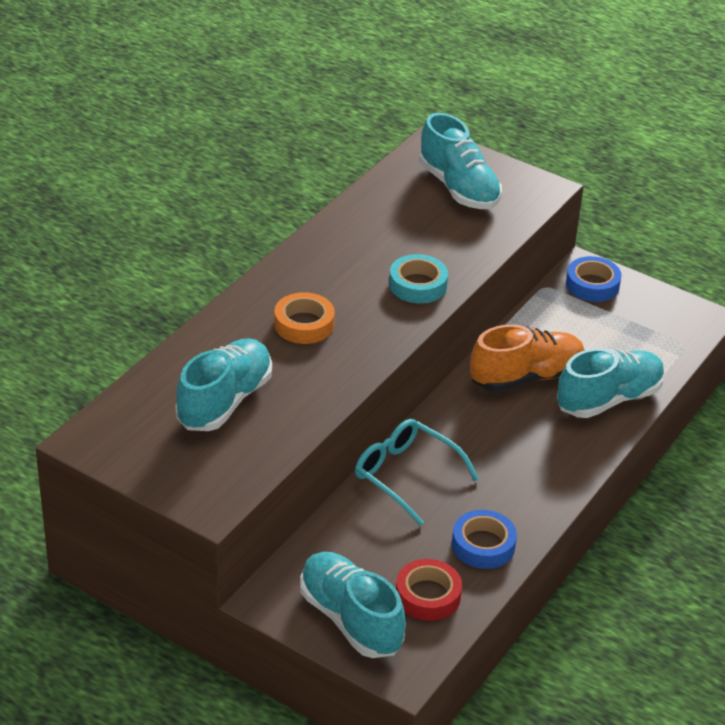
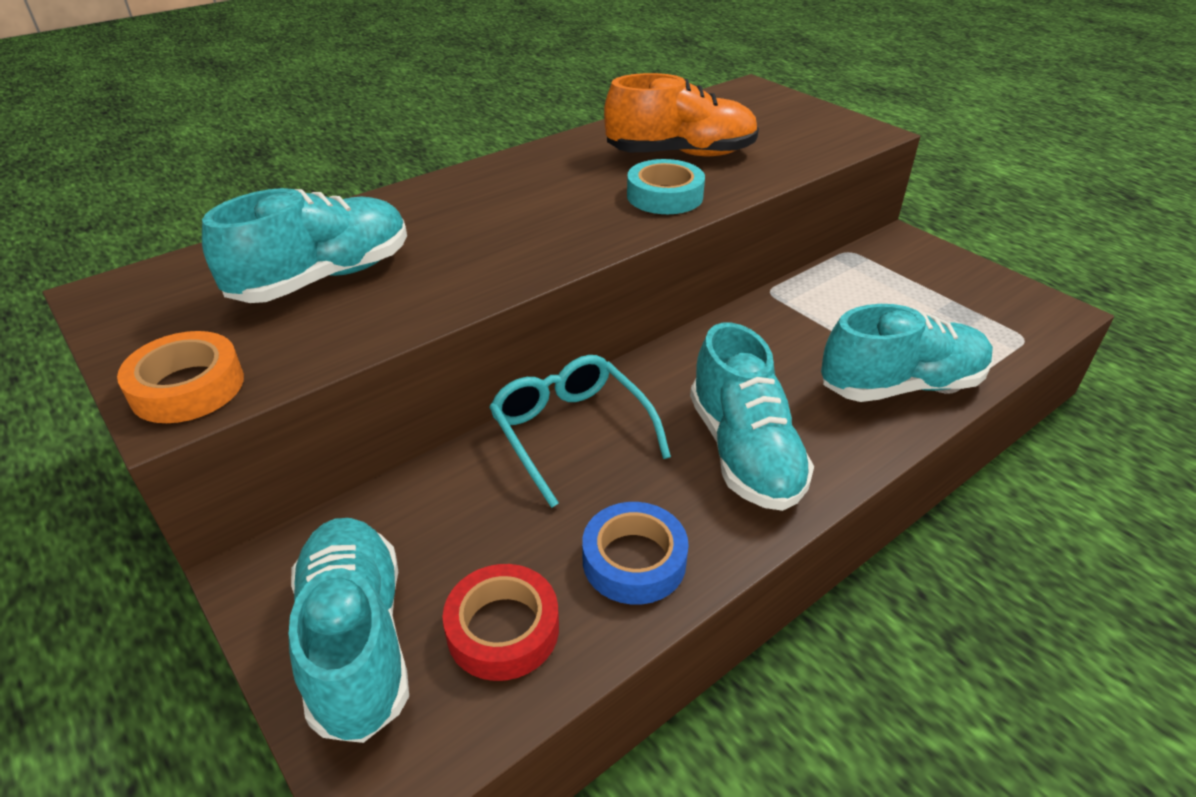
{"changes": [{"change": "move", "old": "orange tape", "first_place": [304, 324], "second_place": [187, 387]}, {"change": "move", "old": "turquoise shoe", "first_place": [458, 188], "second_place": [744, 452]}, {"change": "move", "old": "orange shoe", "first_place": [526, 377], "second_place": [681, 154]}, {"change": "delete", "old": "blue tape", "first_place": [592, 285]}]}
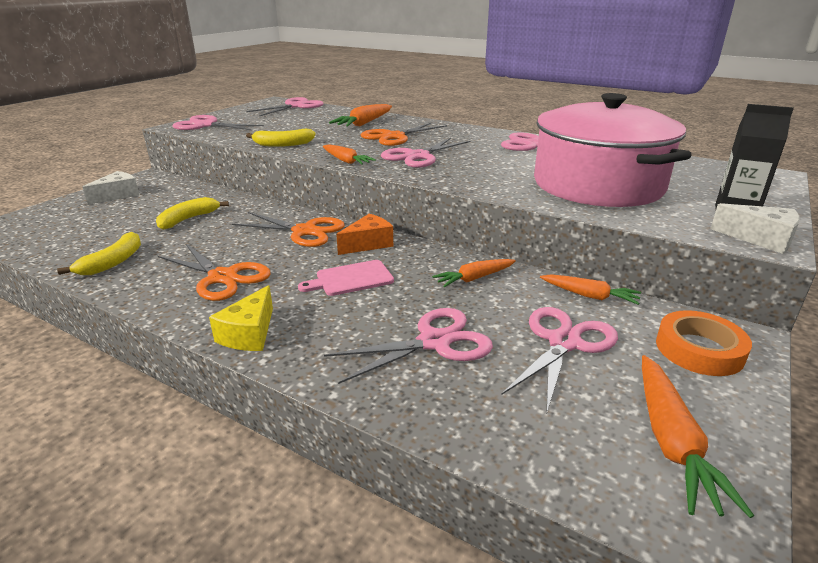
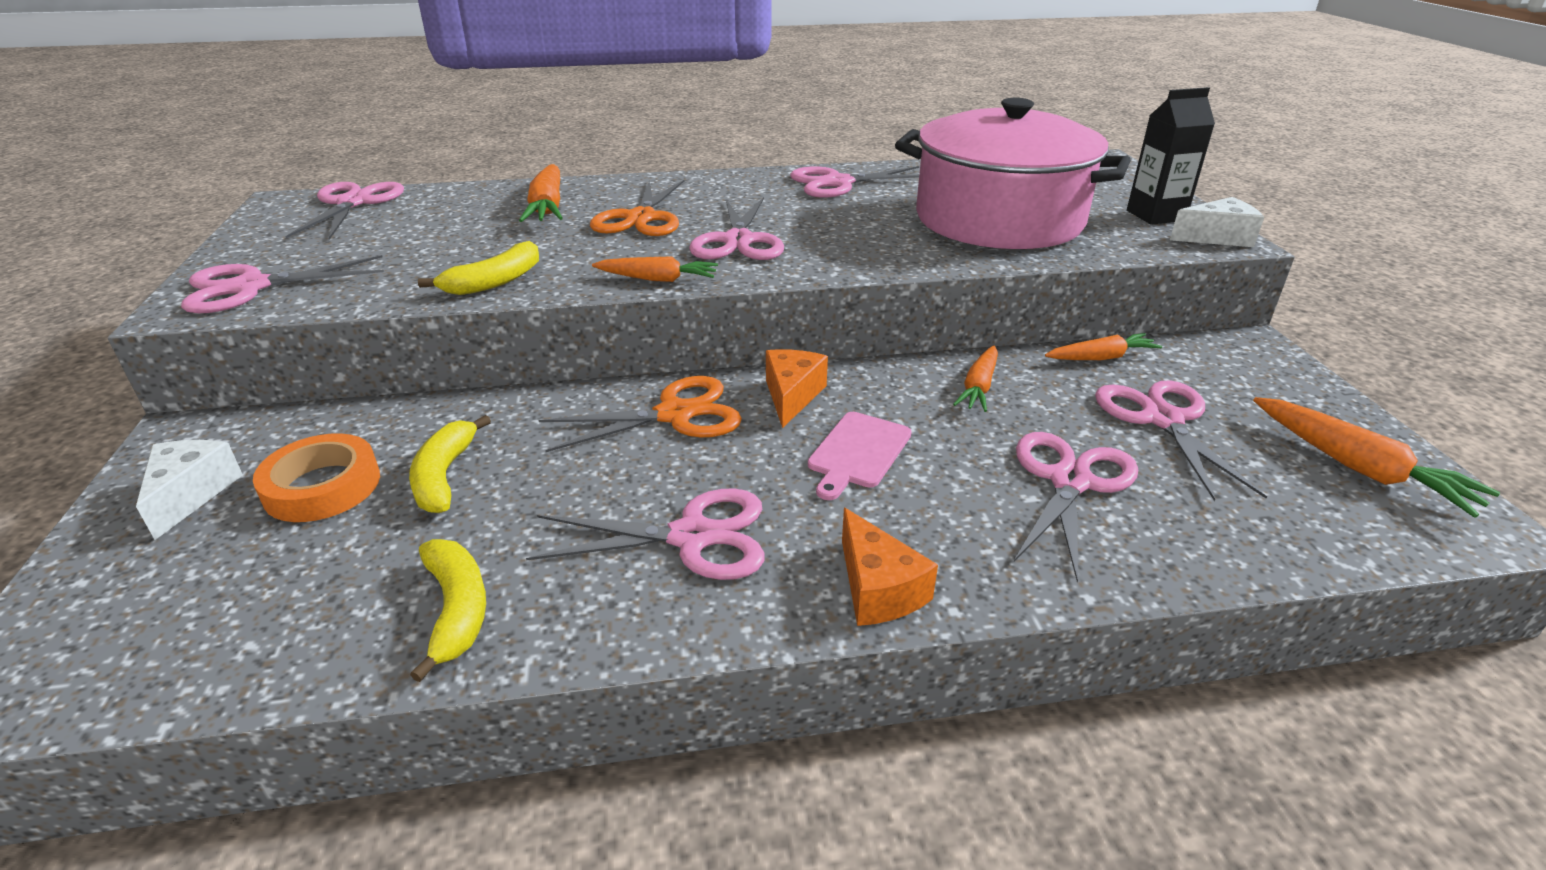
{"changes": [{"change": "recolor", "old": "orange scissors", "new": "pink scissors", "first_place": [222, 277], "second_place": [692, 537]}, {"change": "recolor", "old": "yellow cheese", "new": "orange cheese", "first_place": [249, 333], "second_place": [878, 589]}, {"change": "move", "old": "orange tape", "first_place": [699, 349], "second_place": [322, 486]}]}
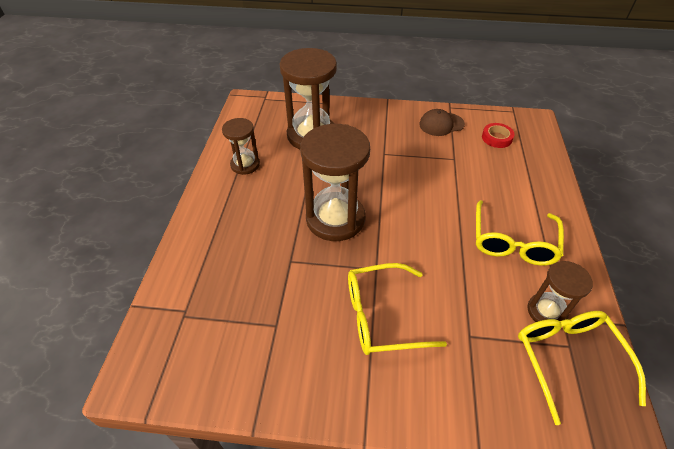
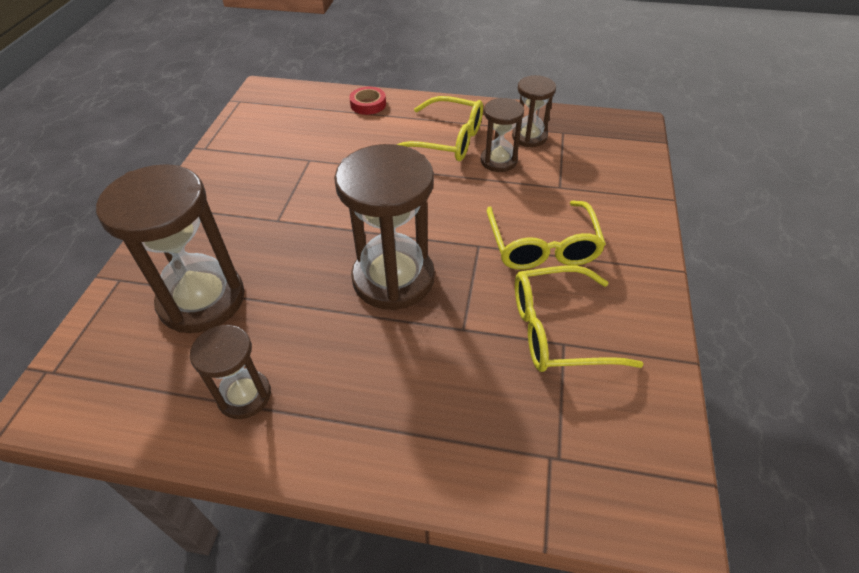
{"changes": [{"change": "delete", "old": "brown cap", "first_place": [441, 124]}, {"change": "move", "old": "red tape", "first_place": [496, 138], "second_place": [368, 104]}, {"change": "move", "old": "yellow glasses", "first_place": [568, 358], "second_place": [557, 330]}, {"change": "insert", "new": "brown hourglass", "second_place": [498, 161]}]}
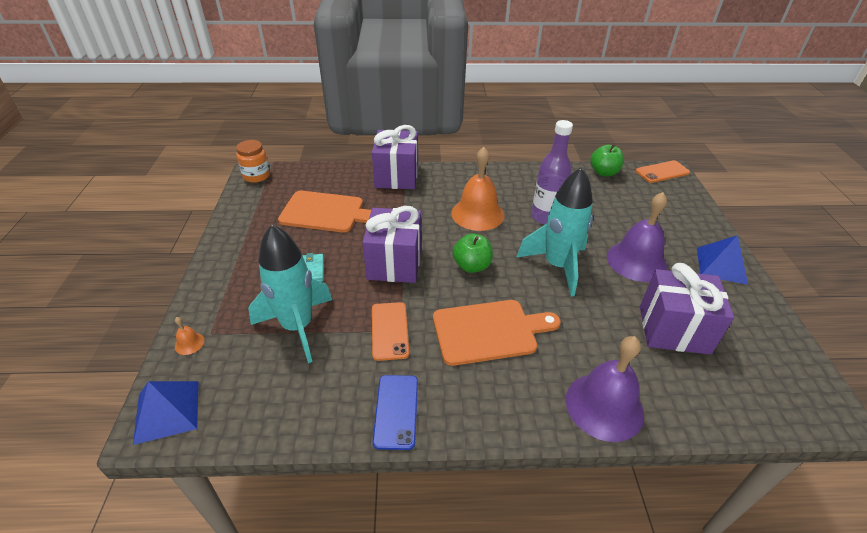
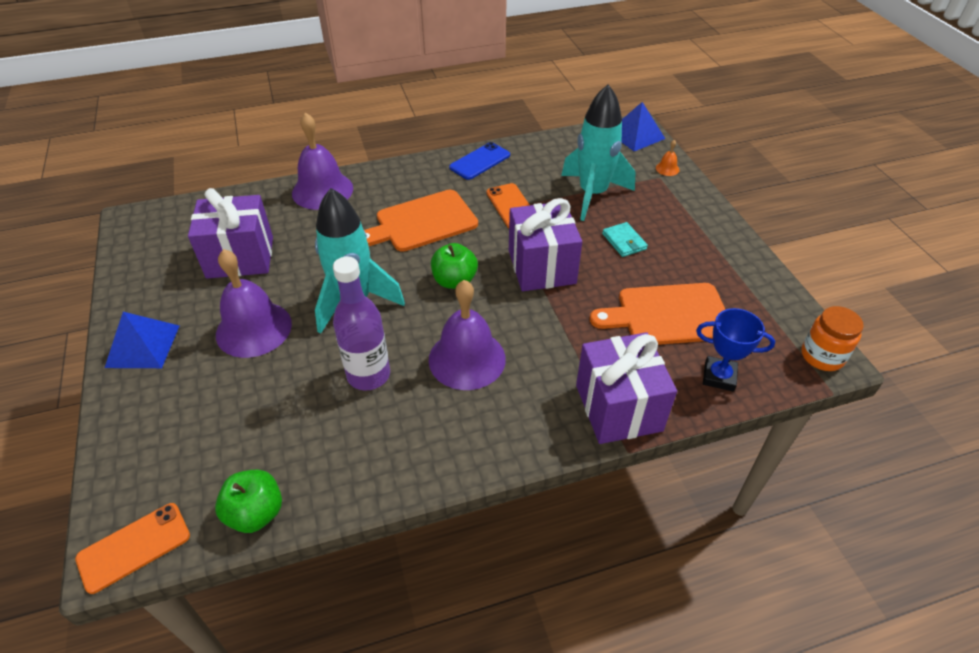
{"changes": [{"change": "rotate", "old": "blue phone", "first_place": [396, 411], "second_place": [480, 161], "degrees": 60}, {"change": "recolor", "old": "orange bell", "new": "purple bell", "first_place": [477, 214], "second_place": [467, 359]}, {"change": "insert", "new": "blue trophy", "second_place": [719, 376]}]}
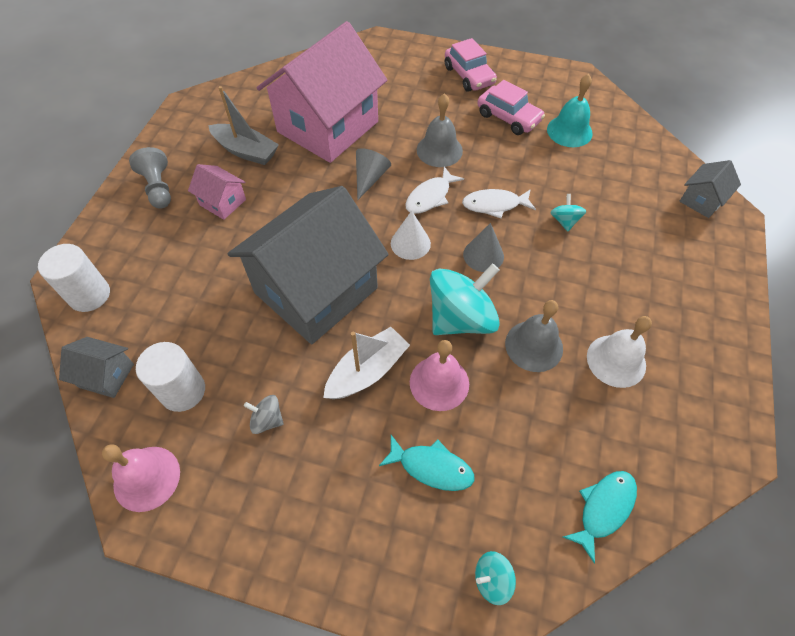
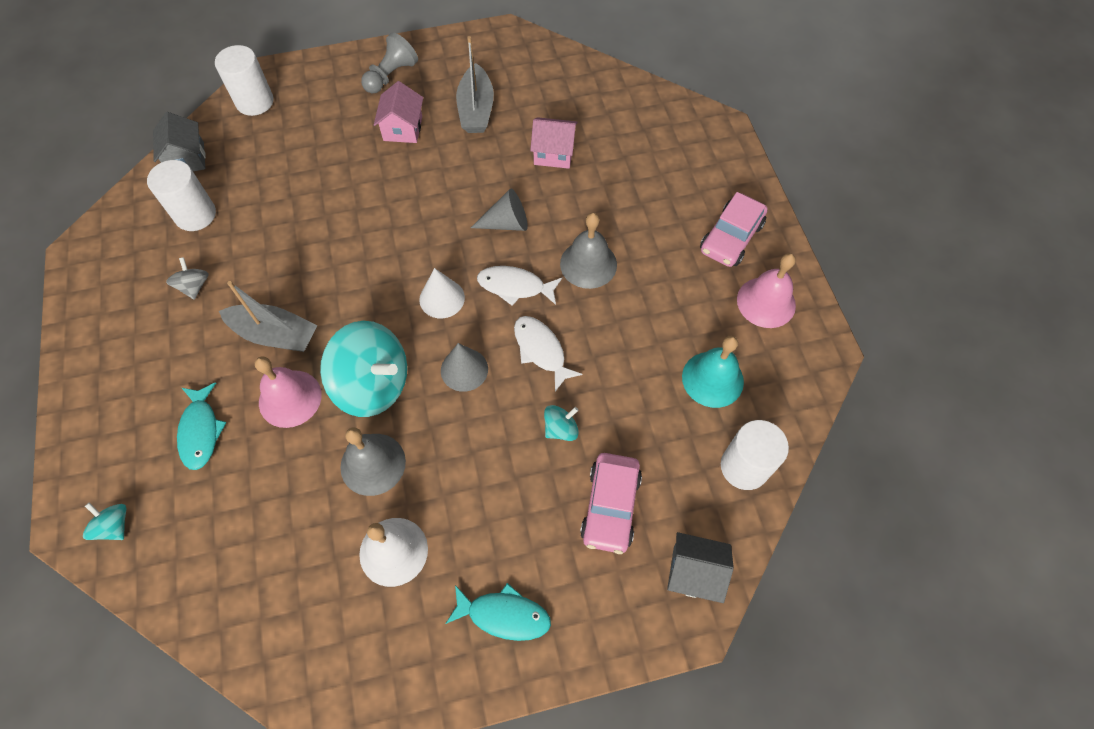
{"changes": [{"change": "move", "old": "pink bell", "first_place": [146, 478], "second_place": [766, 302]}, {"change": "delete", "old": "grey house", "first_place": [316, 290]}, {"change": "resize", "old": "pink house", "first_place": [328, 127], "second_place": [553, 153], "factor": 0.41}, {"change": "recolor", "old": "white boat", "new": "grey boat", "first_place": [367, 371], "second_place": [275, 335]}, {"change": "move", "old": "pink car", "first_place": [508, 118], "second_place": [610, 506]}, {"change": "move", "old": "turquoise fish", "first_place": [603, 509], "second_place": [503, 615]}, {"change": "insert", "new": "white cylinder", "second_place": [744, 467]}]}
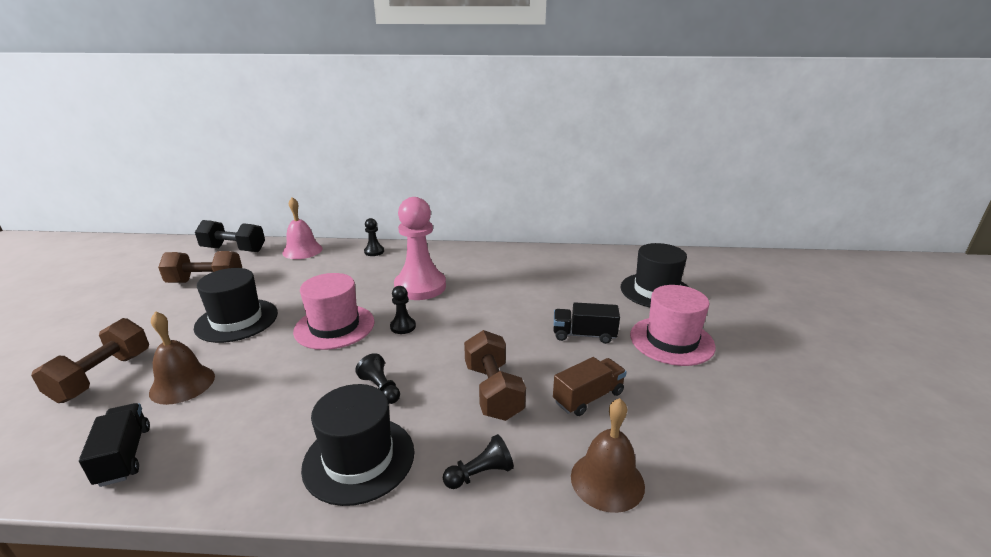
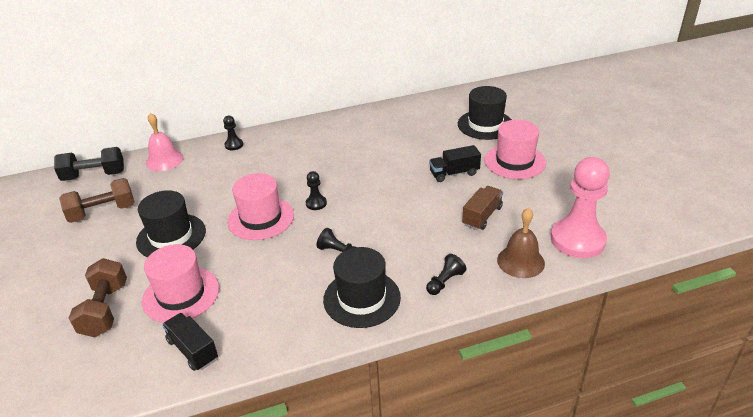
{"changes": [{"change": "replace", "old": "brown bell", "new": "pink hat", "first_place": [182, 384], "second_place": [181, 294]}, {"change": "move", "old": "pink pawn", "first_place": [420, 287], "second_place": [577, 240]}, {"change": "delete", "old": "brown dumbbell", "first_place": [493, 391]}]}
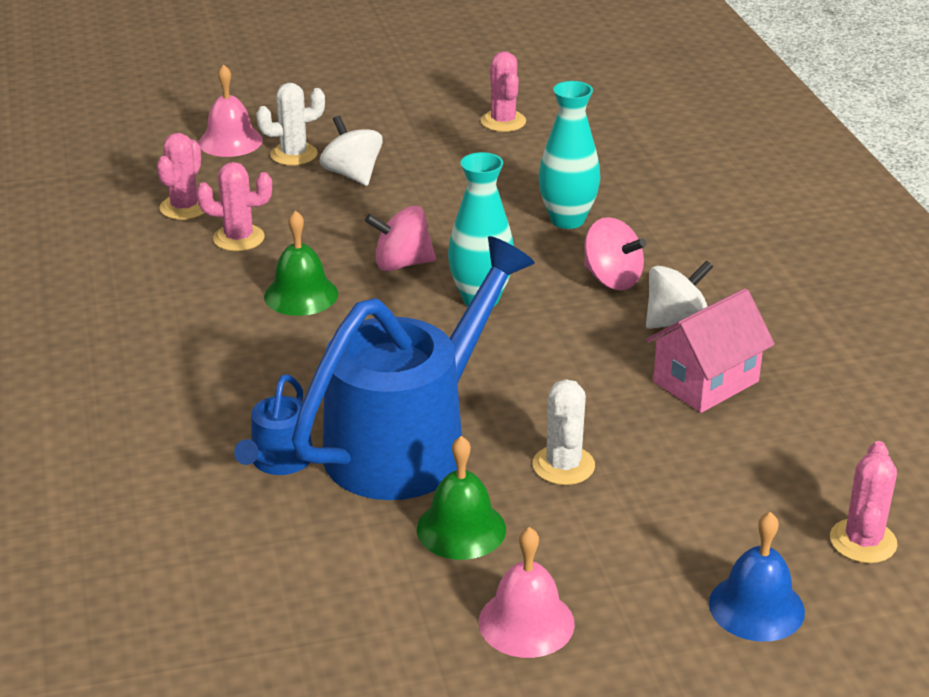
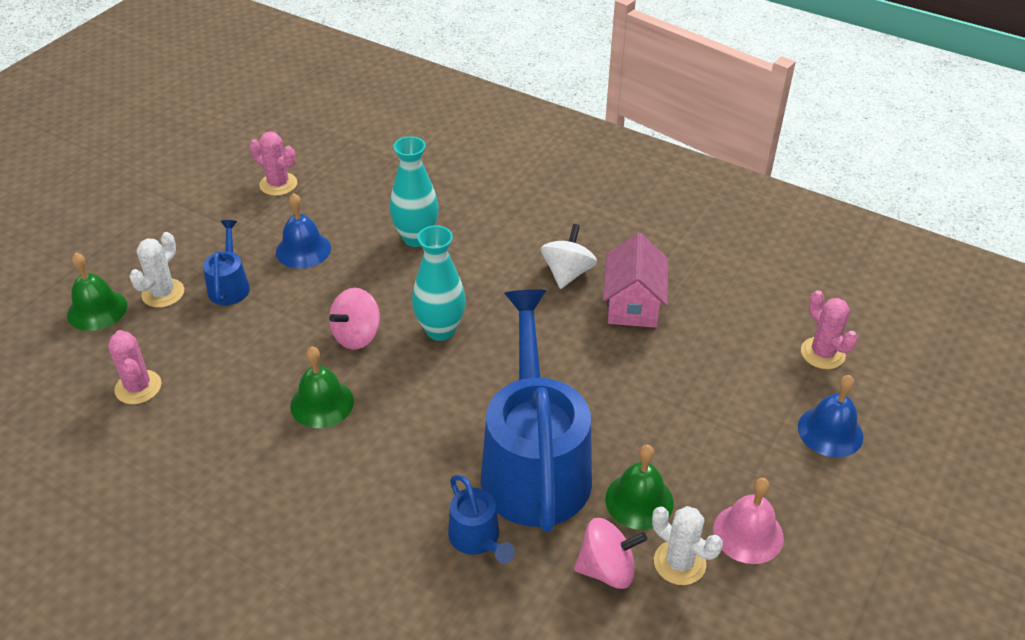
{"changes": [{"change": "delete", "old": "pink cactus", "first_place": [238, 238]}, {"change": "recolor", "old": "pink bell", "new": "green bell", "first_place": [230, 141], "second_place": [97, 310]}, {"change": "replace", "old": "white spinning top", "new": "blue watering can", "first_place": [352, 175], "second_place": [229, 285]}, {"change": "move", "old": "white cactus", "first_place": [563, 465], "second_place": [679, 563]}, {"change": "move", "old": "pink spinning top", "first_place": [612, 279], "second_place": [607, 569]}, {"change": "insert", "new": "blue bell", "second_place": [303, 250]}]}
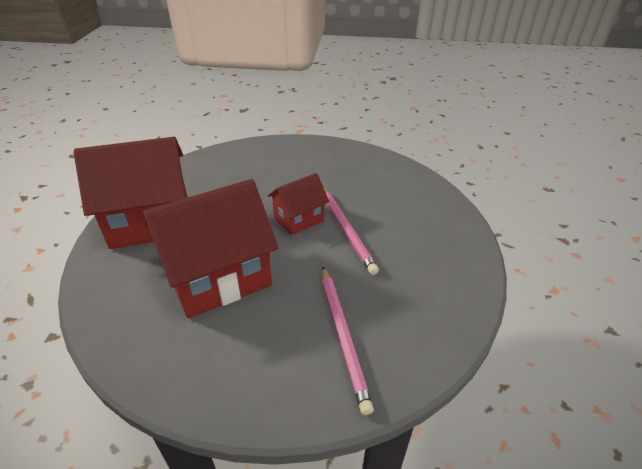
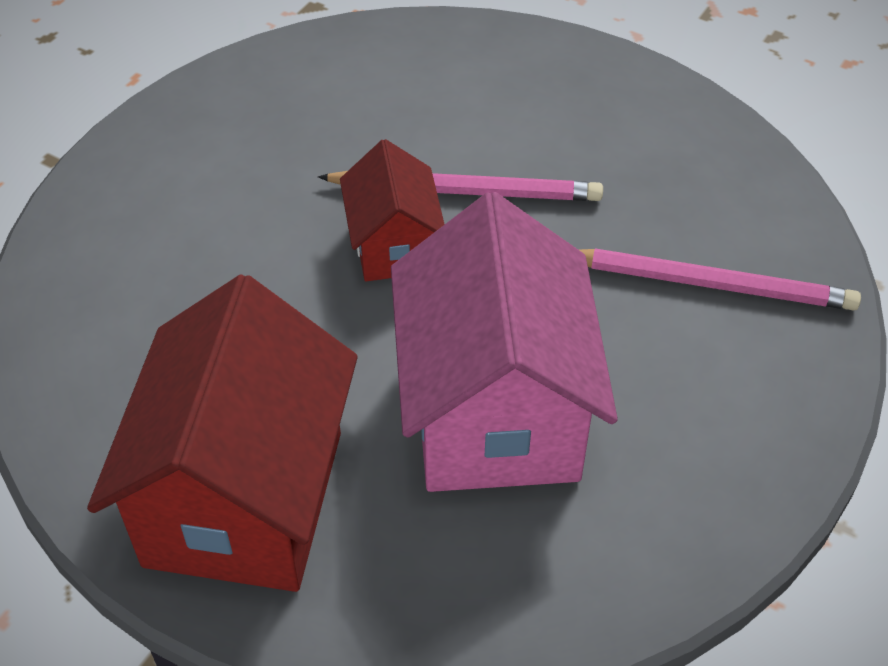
{"changes": [{"change": "recolor", "old": "red house", "new": "pink house", "first_place": [218, 277], "second_place": [494, 412]}]}
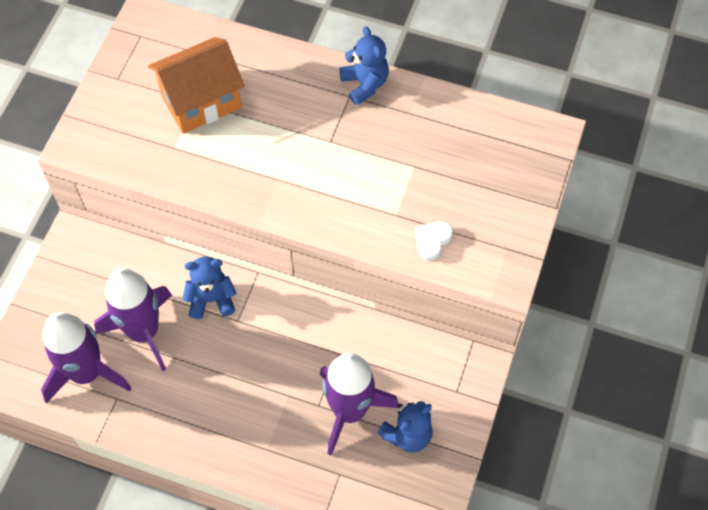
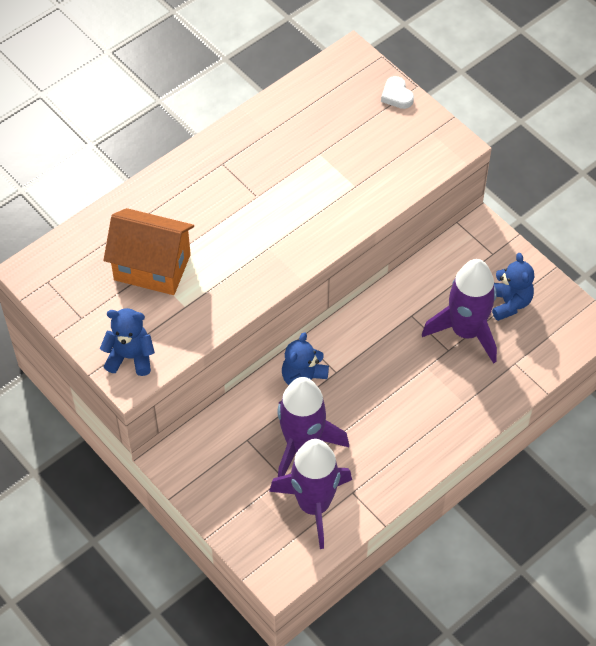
{"changes": [{"change": "rotate", "old": "orange house", "first_place": [201, 101], "second_place": [152, 267], "degrees": -75}, {"change": "move", "old": "blue teddy bear", "first_place": [365, 84], "second_place": [130, 357]}, {"change": "move", "old": "white heart", "first_place": [432, 241], "second_place": [397, 95]}]}
